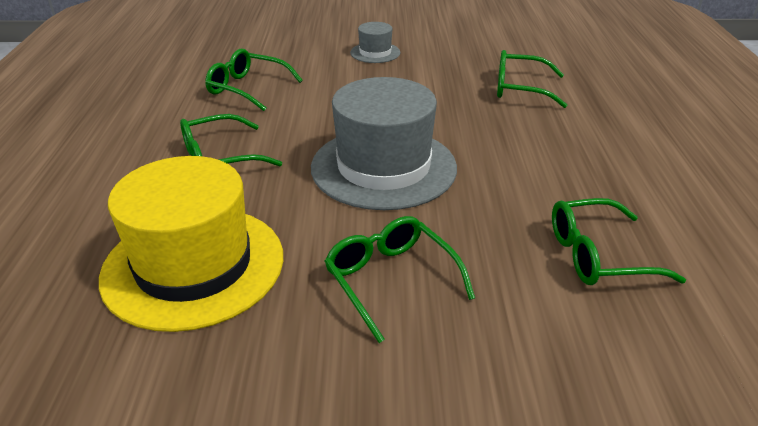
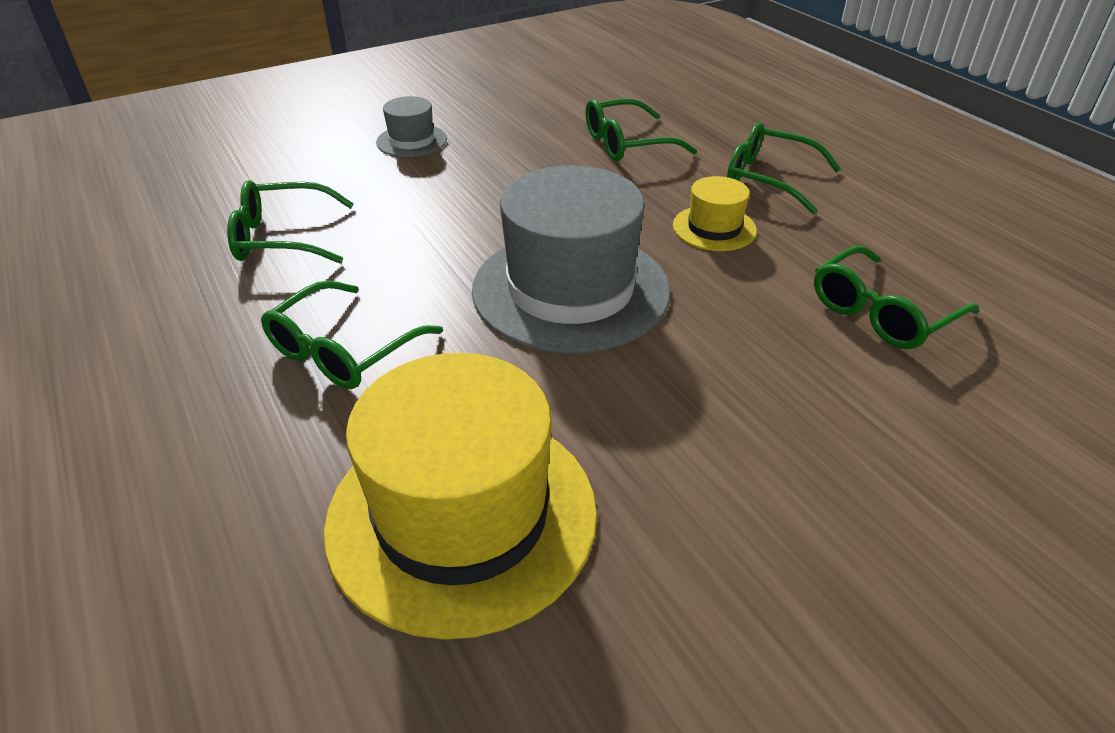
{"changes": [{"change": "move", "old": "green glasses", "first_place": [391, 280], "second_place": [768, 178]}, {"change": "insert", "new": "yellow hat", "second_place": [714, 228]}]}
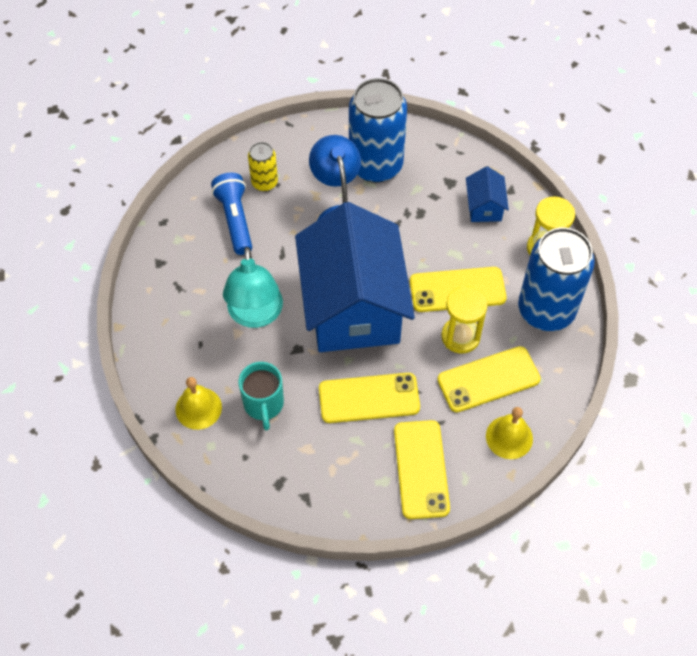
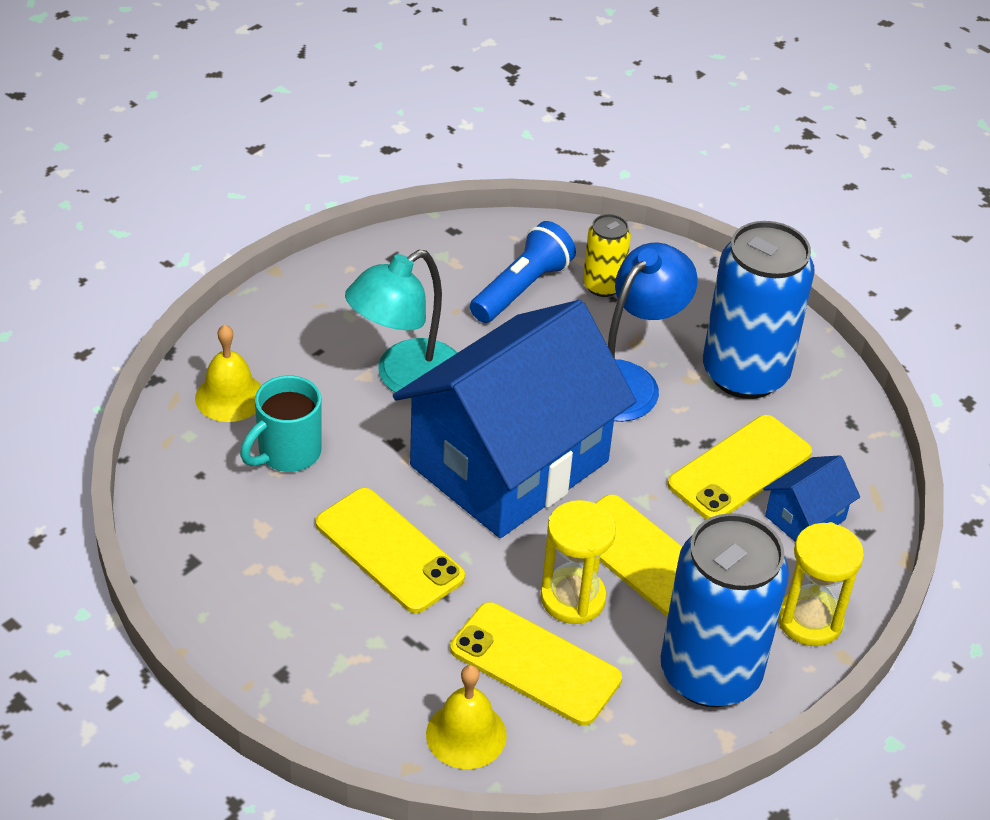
{"changes": [{"change": "move", "old": "yellow phone", "first_place": [421, 469], "second_place": [739, 468]}]}
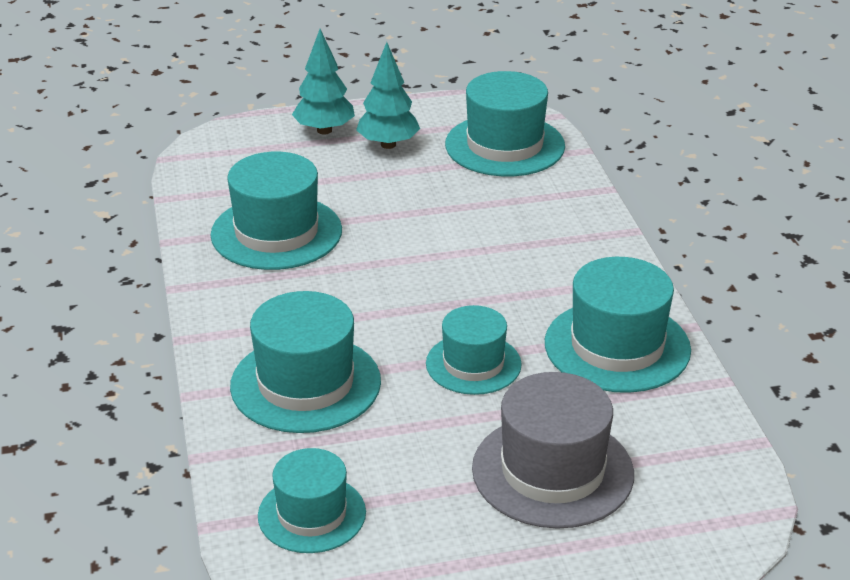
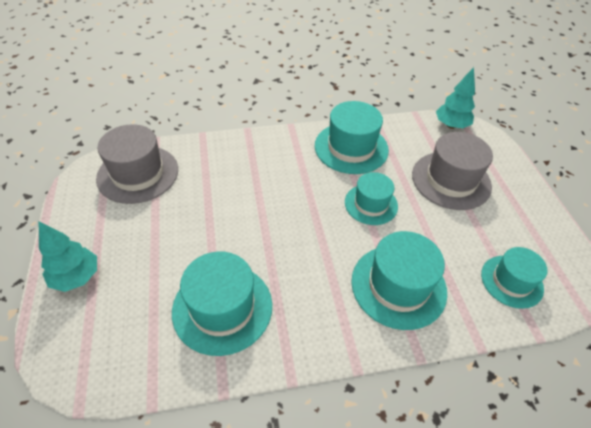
{"changes": [{"change": "move", "old": "turquoise tree", "first_place": [388, 144], "second_place": [451, 125]}, {"change": "recolor", "old": "turquoise hat", "new": "grey hat", "first_place": [505, 145], "second_place": [138, 174]}]}
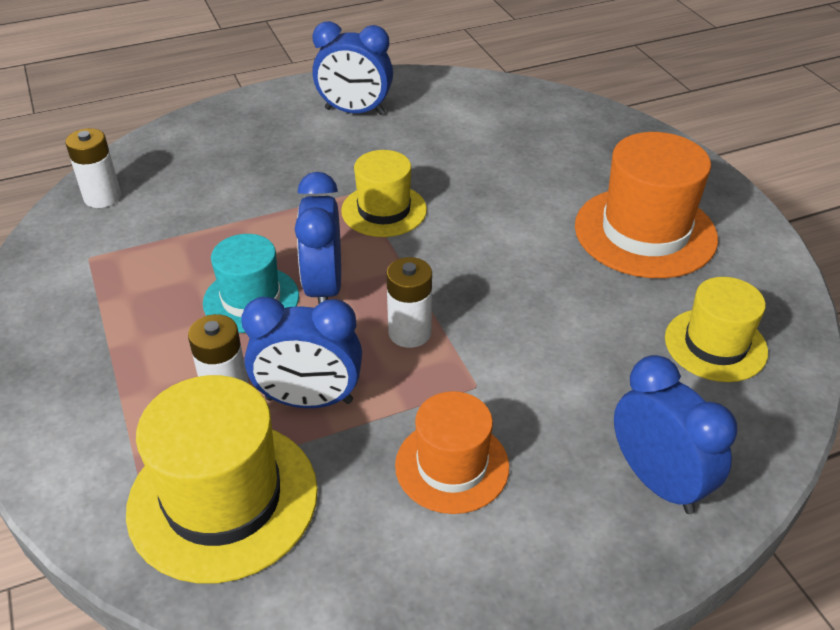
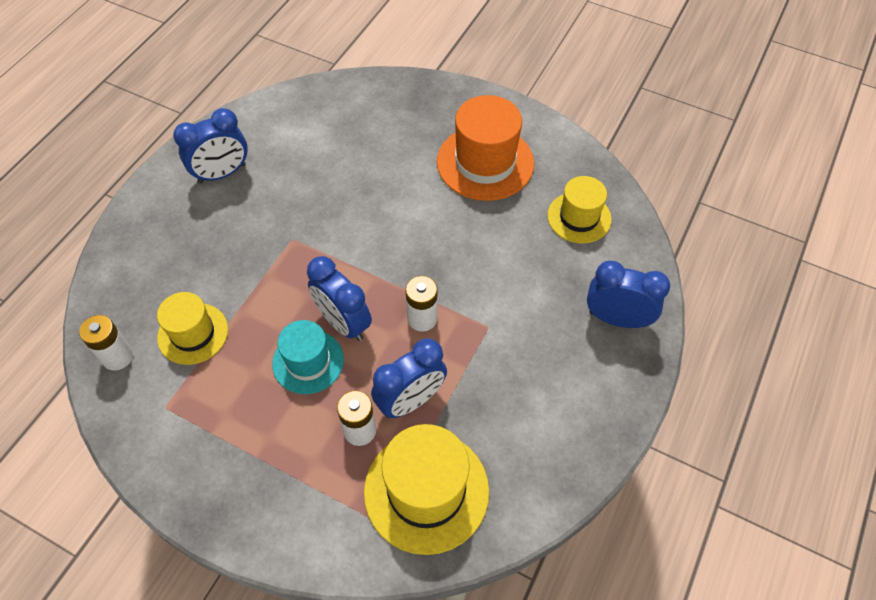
{"changes": [{"change": "move", "old": "yellow hat", "first_place": [384, 210], "second_place": [193, 333]}, {"change": "delete", "old": "orange hat", "first_place": [452, 466]}]}
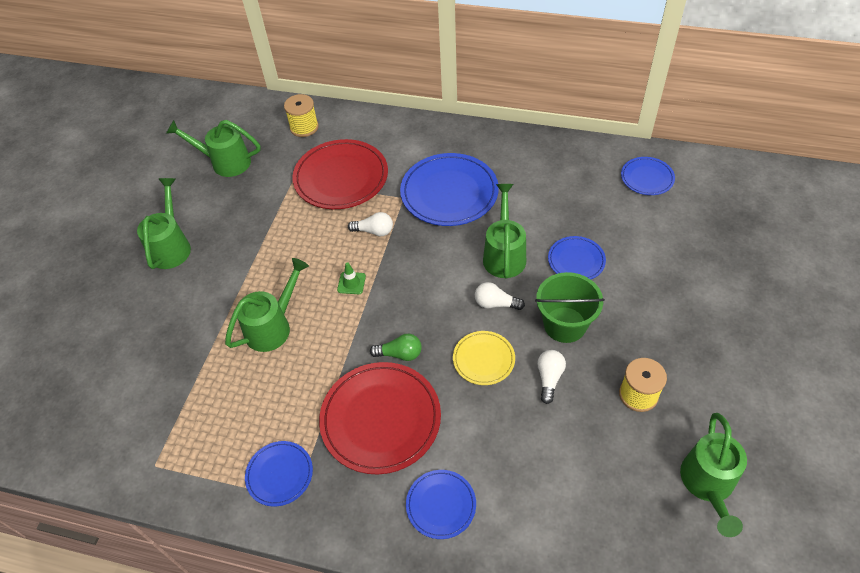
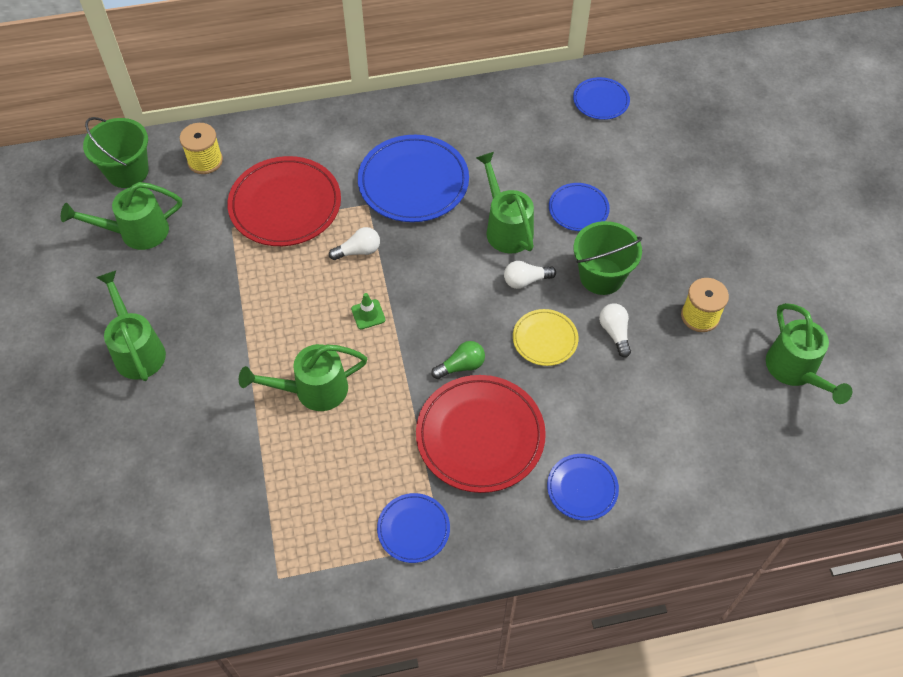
{"changes": [{"change": "rotate", "old": "green watering can", "first_place": [273, 326], "second_place": [312, 390], "degrees": -120}, {"change": "insert", "new": "green bucket", "second_place": [127, 171]}]}
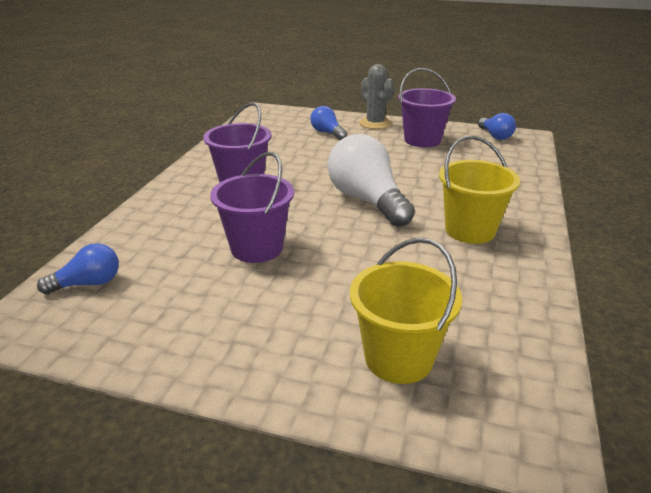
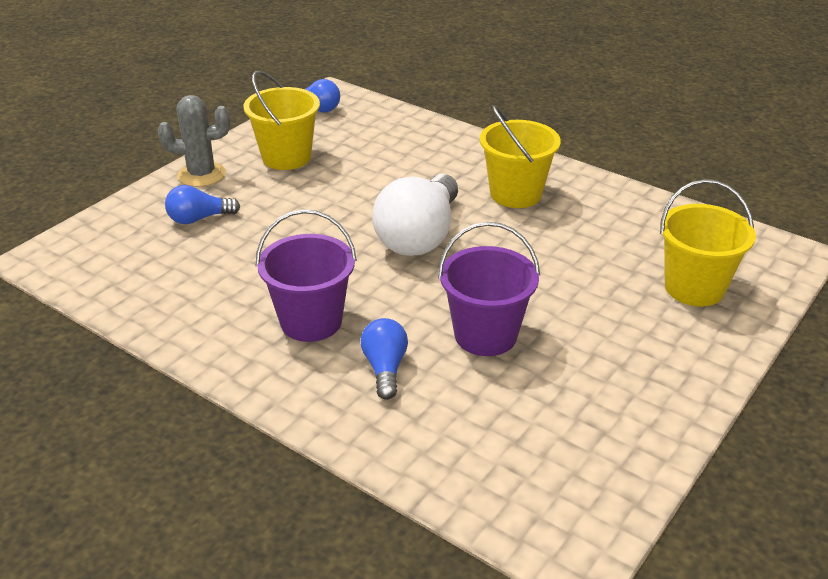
{"changes": [{"change": "move", "old": "blue light bulb", "first_place": [88, 283], "second_place": [385, 368]}, {"change": "rotate", "old": "white light bulb", "first_place": [367, 201], "second_place": [419, 236], "degrees": -60}, {"change": "recolor", "old": "purple bucket", "new": "yellow bucket", "first_place": [422, 140], "second_place": [286, 157]}]}
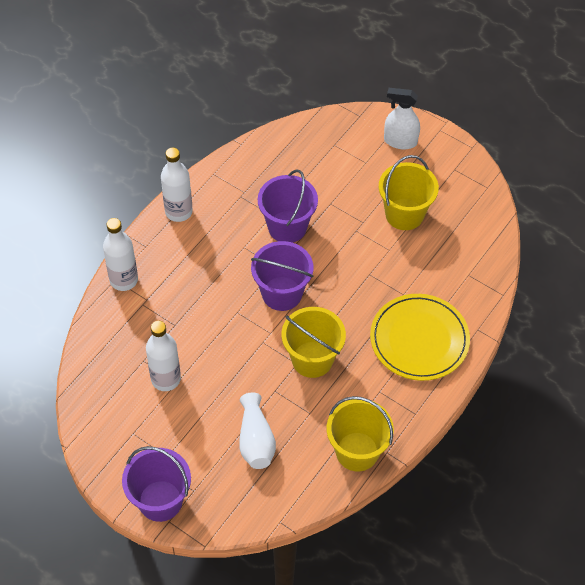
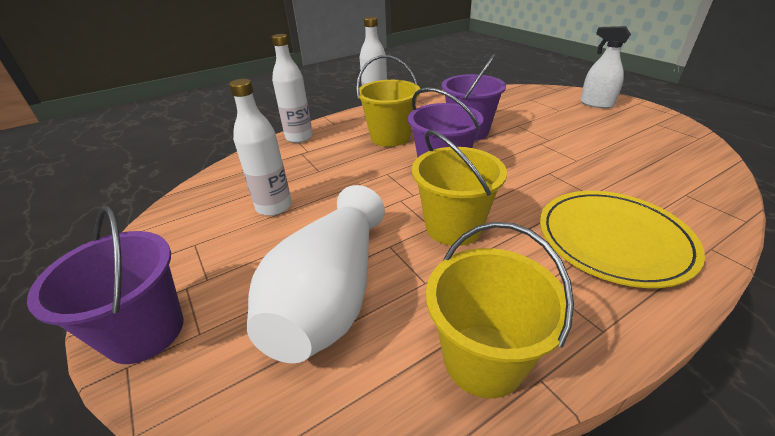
{"changes": [{"change": "resize", "old": "white vase", "first_place": [256, 440], "second_place": [331, 294], "factor": 1.7}, {"change": "move", "old": "yellow bucket", "first_place": [404, 214], "second_place": [390, 137]}]}
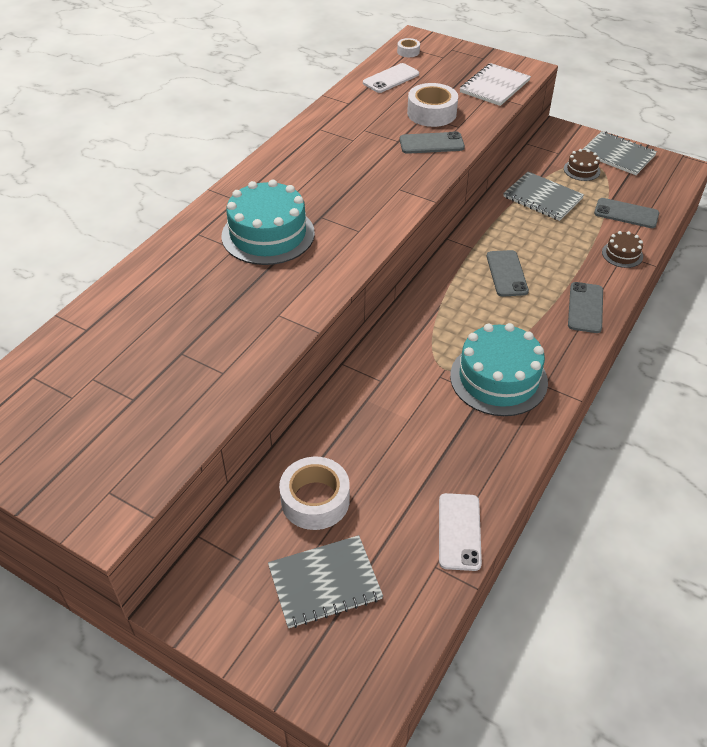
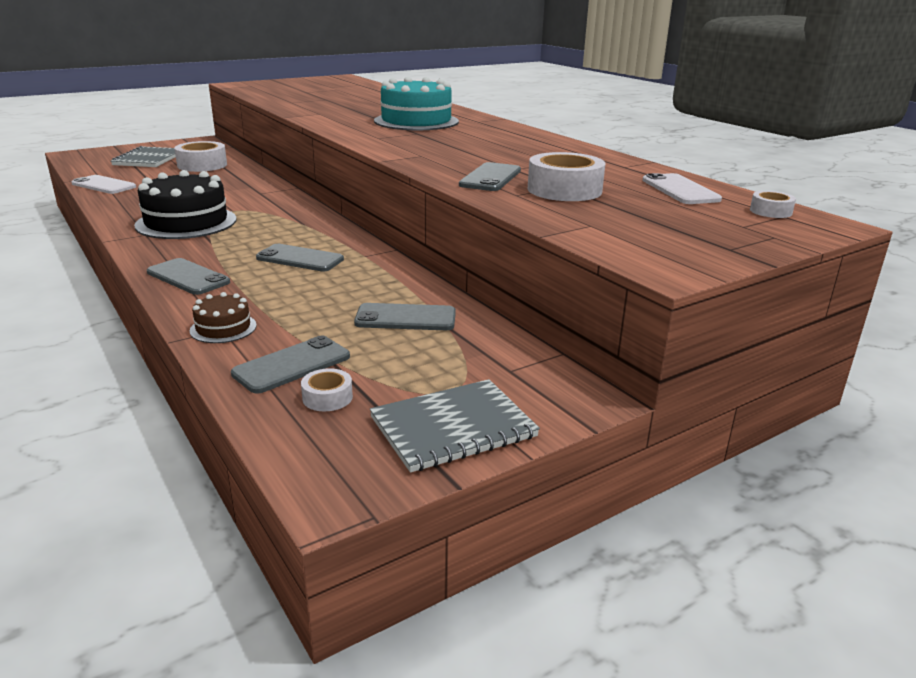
{"changes": [{"change": "recolor", "old": "turquoise cake", "new": "black cake", "first_place": [498, 378], "second_place": [186, 222]}, {"change": "delete", "old": "white notebook", "first_place": [494, 86]}, {"change": "replace", "old": "grey notebook", "new": "grey phone", "first_place": [542, 198], "second_place": [405, 318]}, {"change": "delete", "old": "brown cake", "first_place": [581, 170]}, {"change": "insert", "new": "white tape", "second_place": [327, 397]}]}
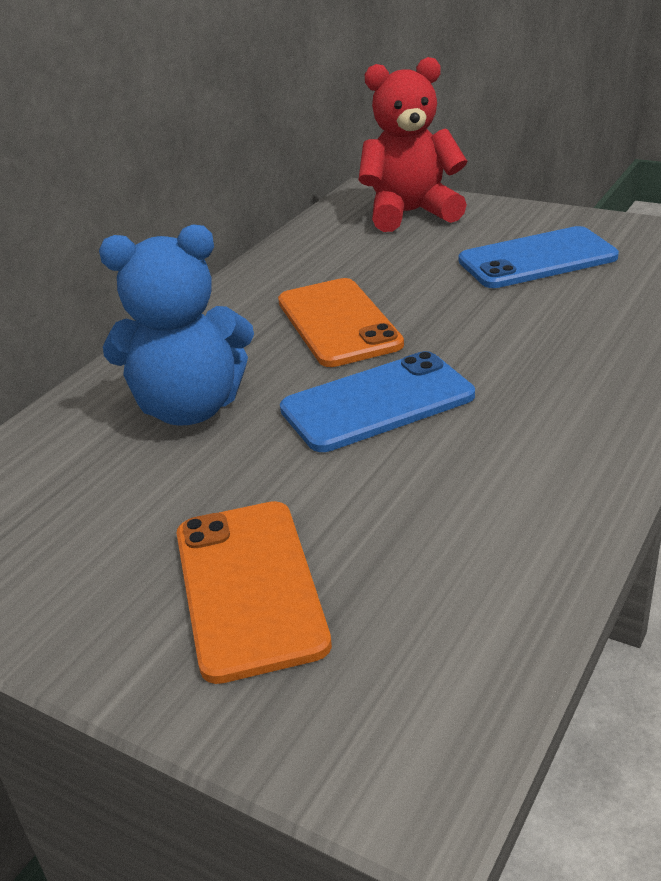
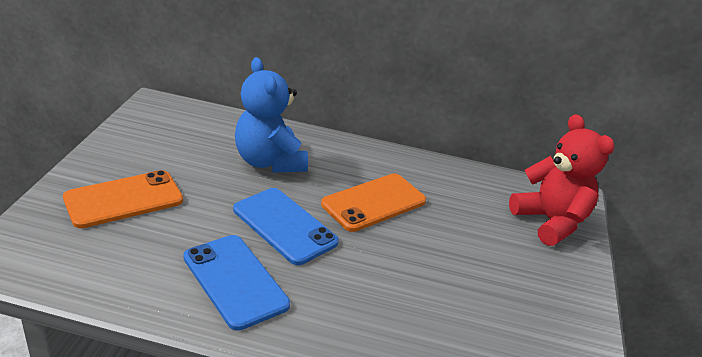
{"changes": [{"change": "move", "old": "blue phone", "first_place": [537, 259], "second_place": [235, 281]}]}
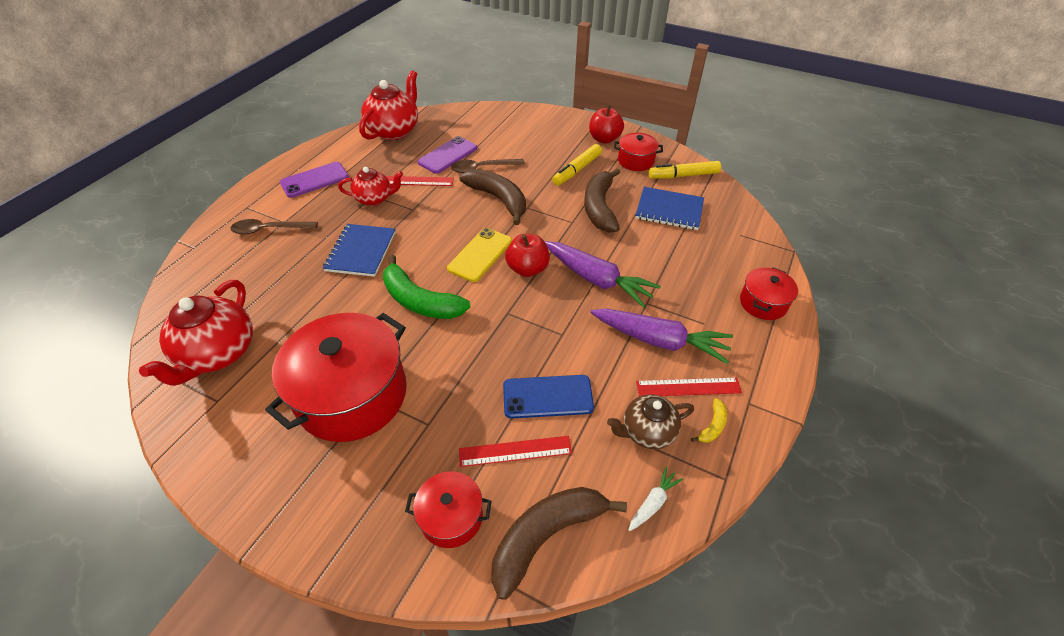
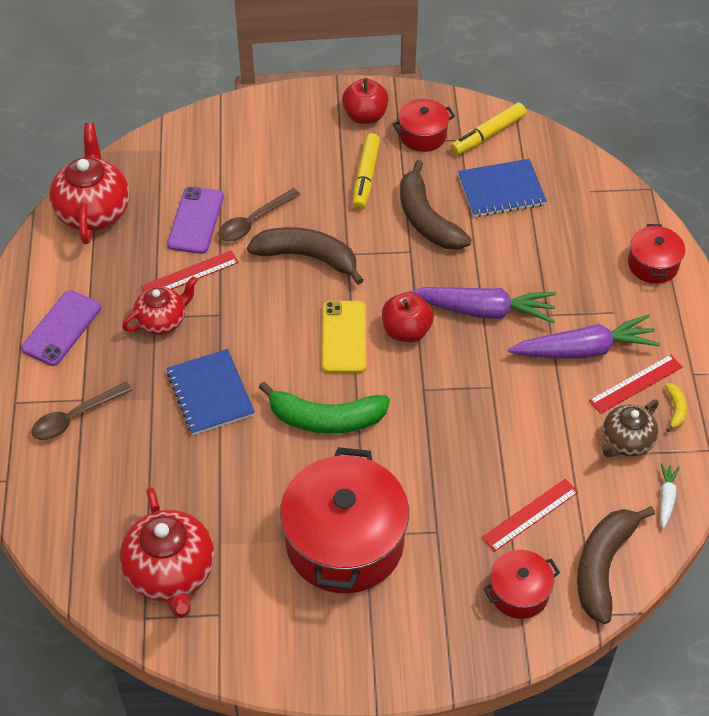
{"changes": [{"change": "delete", "old": "blue phone", "first_place": [547, 396]}]}
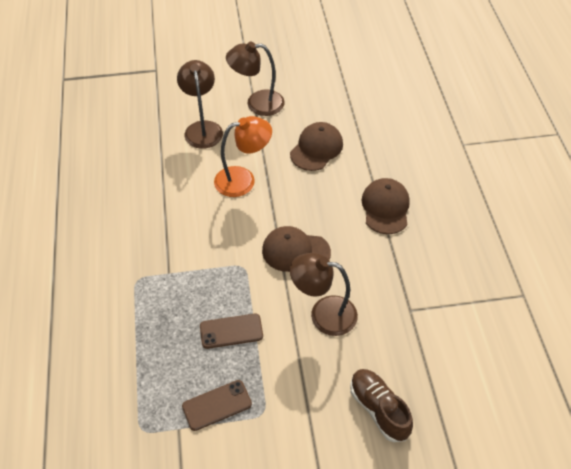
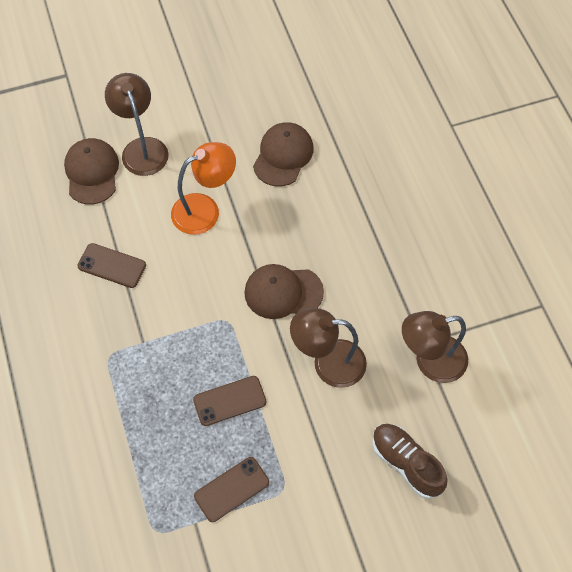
{"changes": [{"change": "move", "old": "brown lamp", "first_place": [257, 103], "second_place": [430, 361]}, {"change": "move", "old": "brown cap", "first_place": [385, 207], "second_place": [92, 172]}, {"change": "insert", "new": "brown phone", "second_place": [112, 265]}]}
